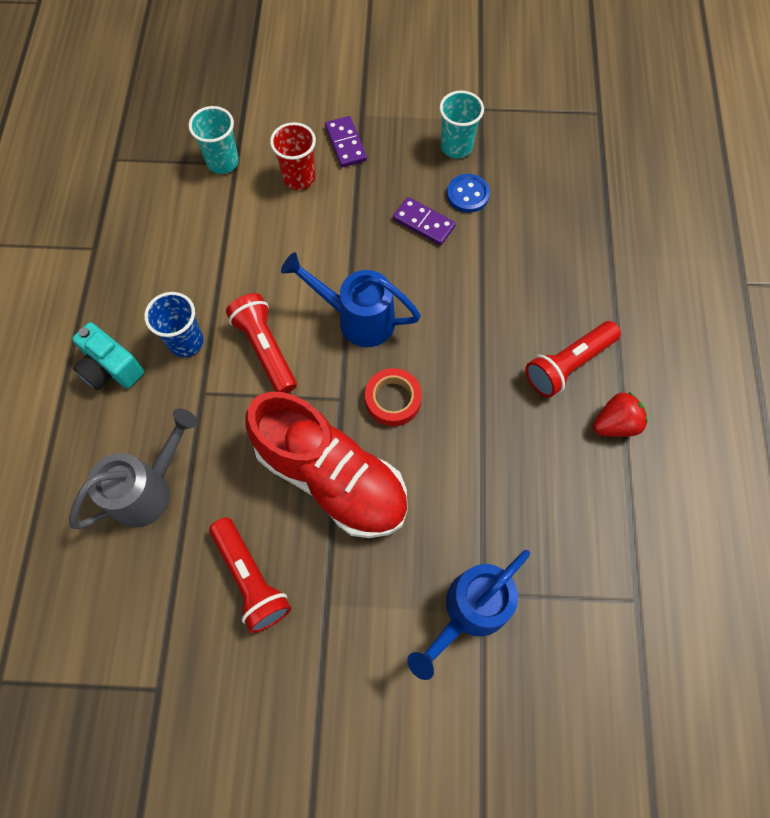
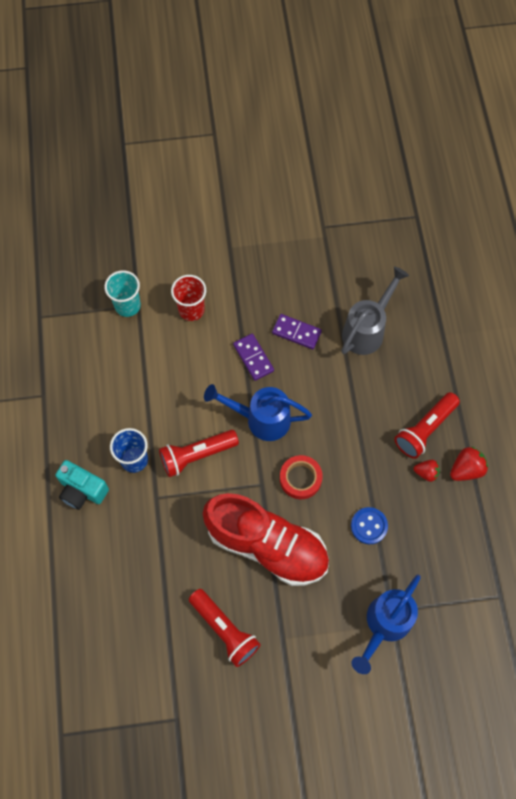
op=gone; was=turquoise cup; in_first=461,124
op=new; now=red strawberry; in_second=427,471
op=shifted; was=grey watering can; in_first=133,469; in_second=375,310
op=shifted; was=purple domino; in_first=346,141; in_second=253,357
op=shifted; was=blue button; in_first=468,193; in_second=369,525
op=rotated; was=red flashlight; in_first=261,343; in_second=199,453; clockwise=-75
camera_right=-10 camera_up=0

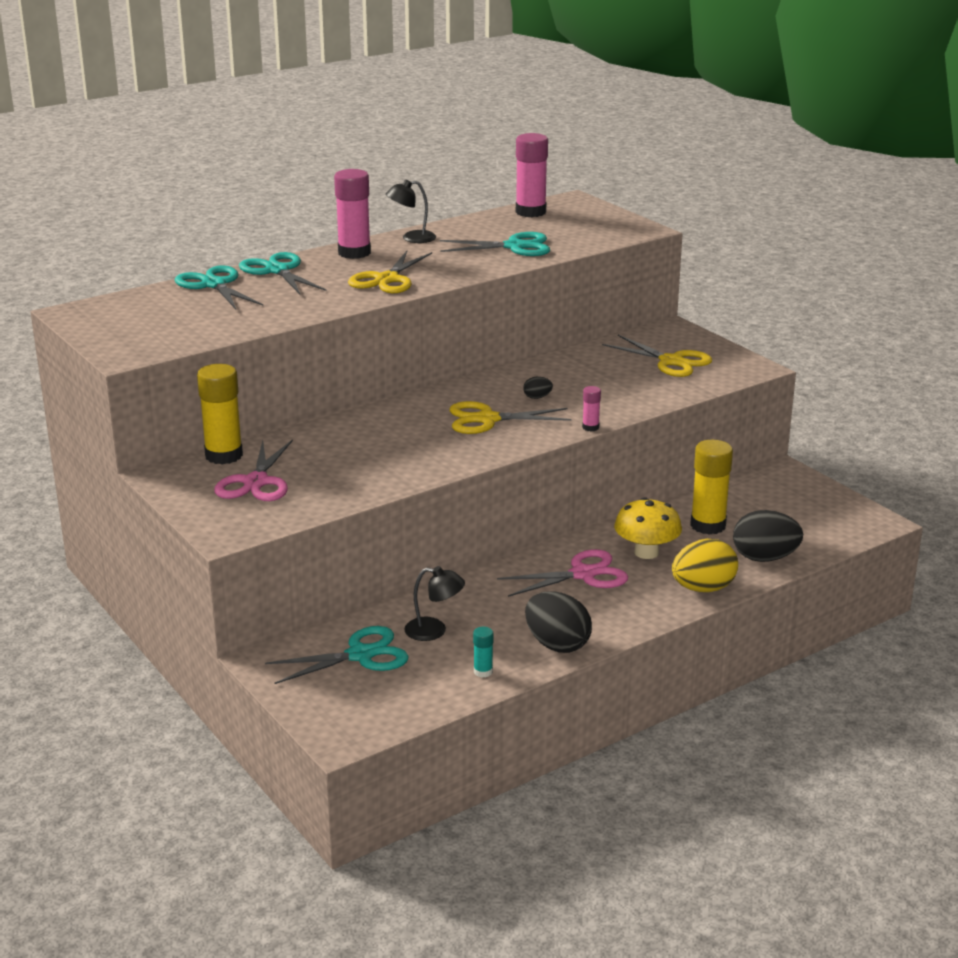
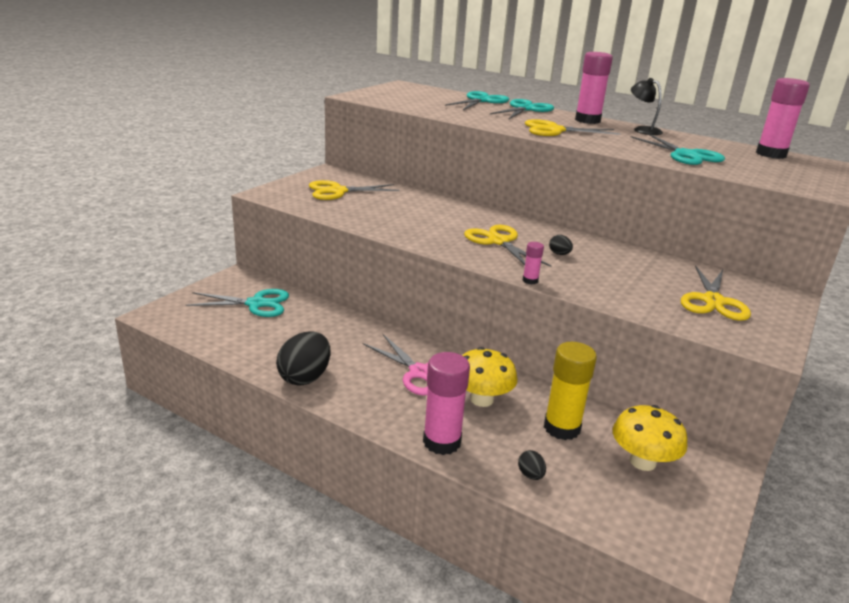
op=gone; was=yellow glue stick; in_first=220,414
op=gone; was=black lamp; in_first=434,603
op=gone; was=turquoise glue stick; in_first=483,652
op=new; now=yellow mushroom; in_second=650,438
op=swapped; was=yellow egg; now=pink glue stick; in_first=705,565; in_second=446,403
op=repainted; was=pink scissors; now=yellow scissors; in_first=253,470; in_second=354,190
op=rotated; was=turquoise scissors; in_first=337,655; in_second=237,303; clockwise=-45
op=scaled; was=black egg; in_first=768,536; in_second=532,465; ratio=0.46
camera_right=65 camera_up=0

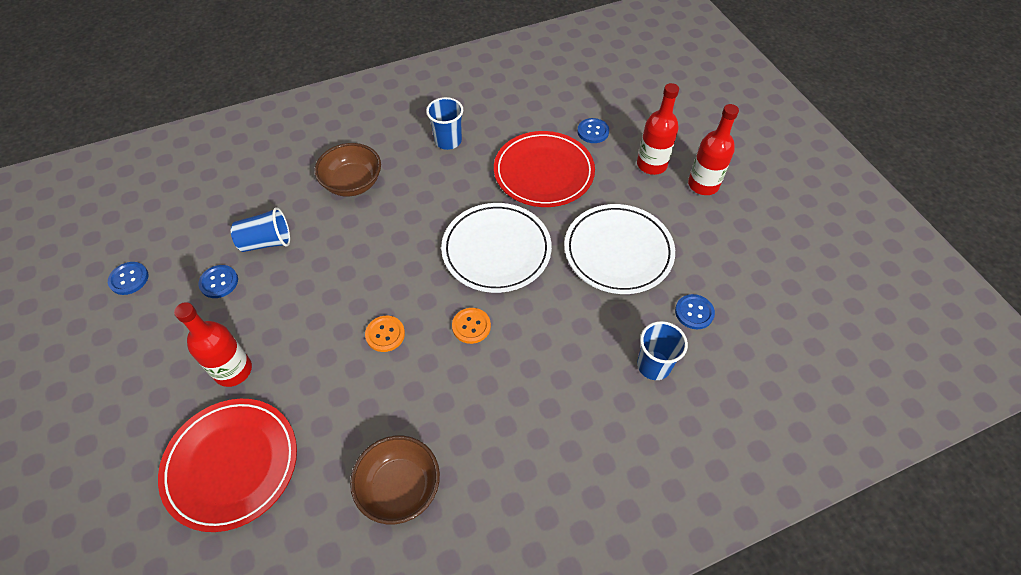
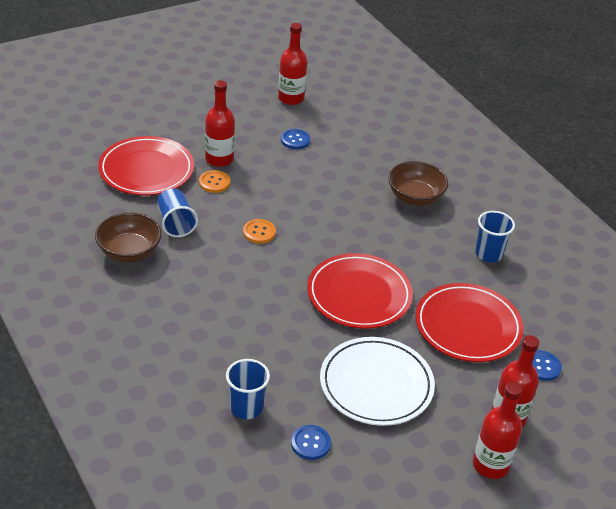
op=shifted; was=blue cup; in_first=260,229; in_second=177,212
op=shifted; was=orange button; in_first=471,326; in_second=214,181
op=swapped; was=blue button; now=red bottle; in_first=128,278; in_second=292,64
op=repainted; was=white plate; now=red plate; in_first=496,248; in_second=360,291
camera_right=80 camera_up=-15

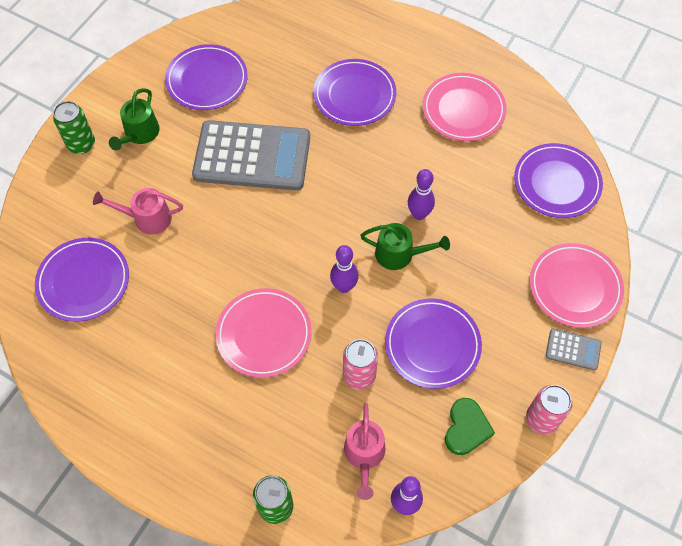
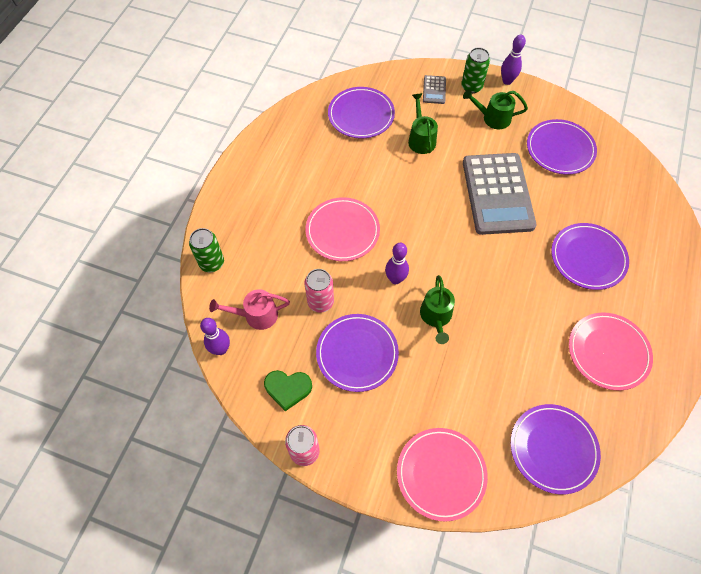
op=shifted; was=purple bowling pin; in_first=421,194; in_second=513,60
op=shifted; was=grey calculator; in_first=574,349; in_second=434,89
op=repainted; was=pink watering can; now=green watering can; in_first=138,211; in_second=423,123
camera_right=80 camera_up=0

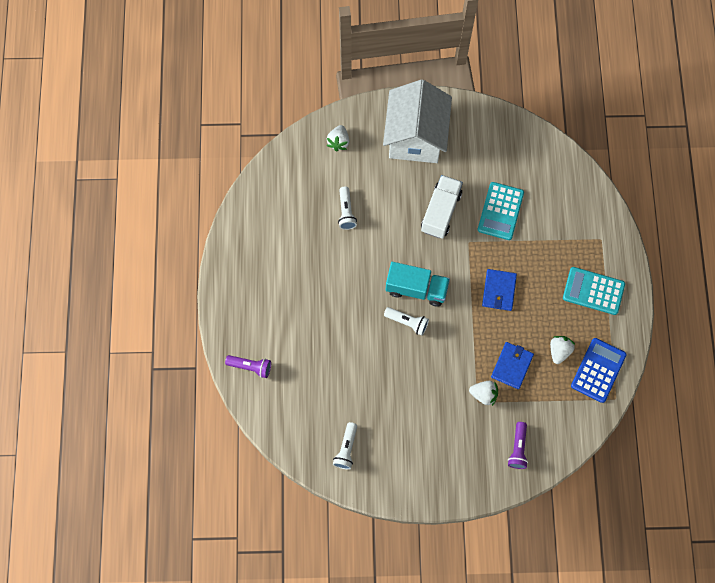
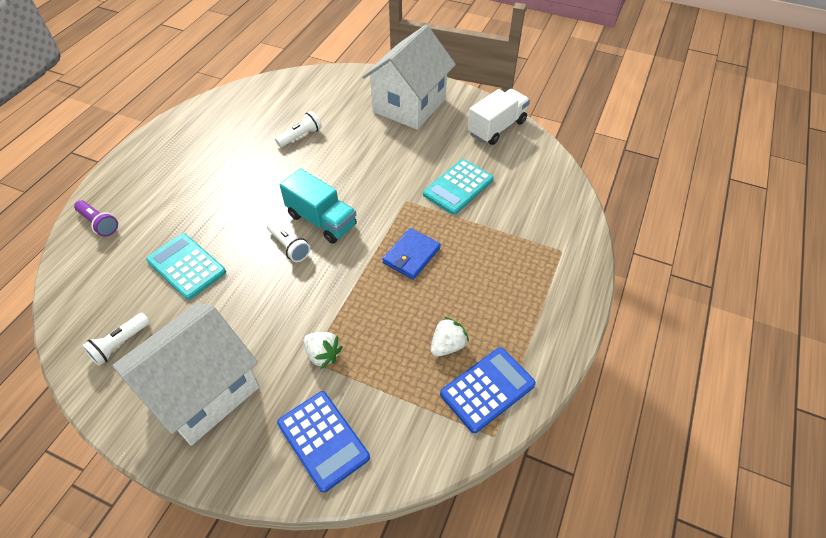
op=gone; was=white strawberry; in_first=337,138
op=gone; was=blue wallet; in_first=512,365
op=new; now=white house; in_second=185,374
op=shifted; was=white truck; in_first=442,207; in_second=499,117
op=shifted; was=turquoise calculator; in_first=594,291; in_second=186,266
op=swapped; was=purple flashlight; now=blue calculator; in_first=518,445; in_second=323,442
op=rotated; was=white flashlight; in_first=347,208; in_second=298,129; clockwise=-150
camera_right=25 camera_up=-20

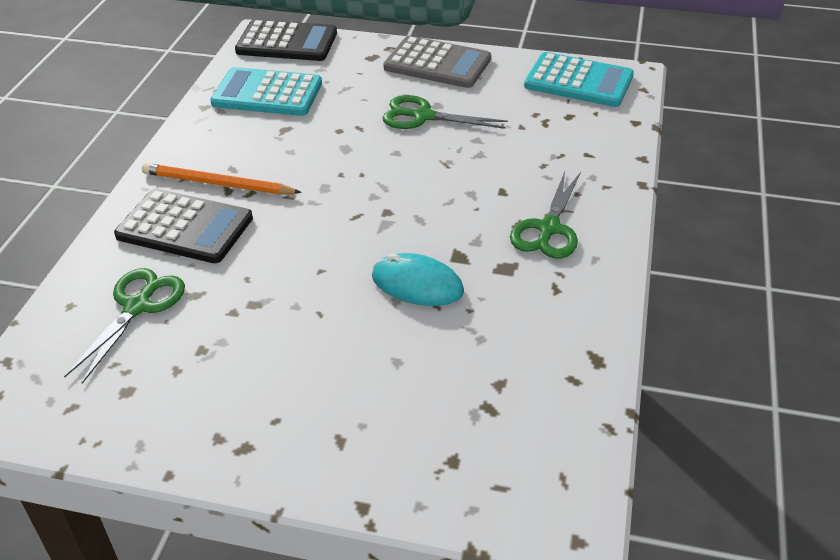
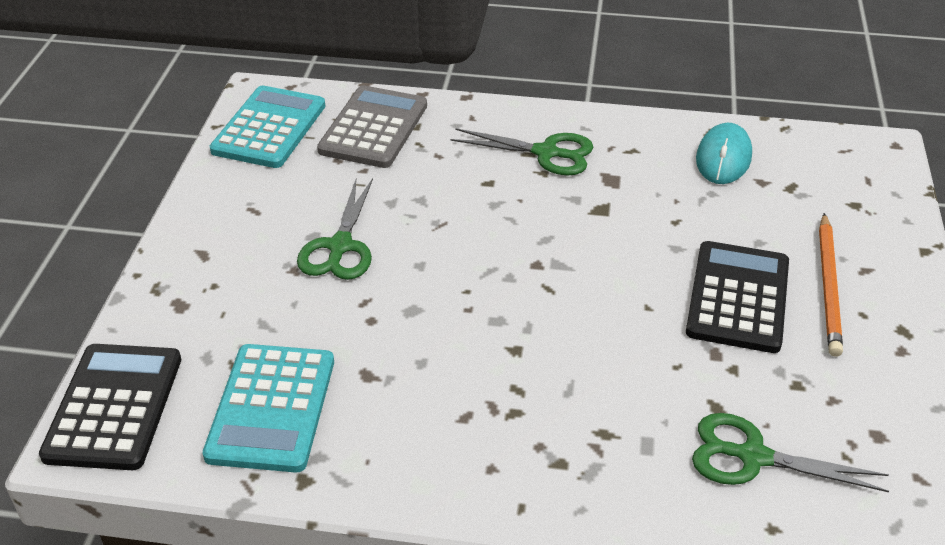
op=shifted; was=black calculator; in_first=183,225; in_second=737,297
op=shifted; was=orange pencil; in_first=222,179; in_second=831,285
op=shifted; was=turquoise mouse; in_first=418,279; in_second=724,153
op=shifted; was=grey calculator; in_first=437,62; in_second=372,126
camera_right=-95 camera_up=0

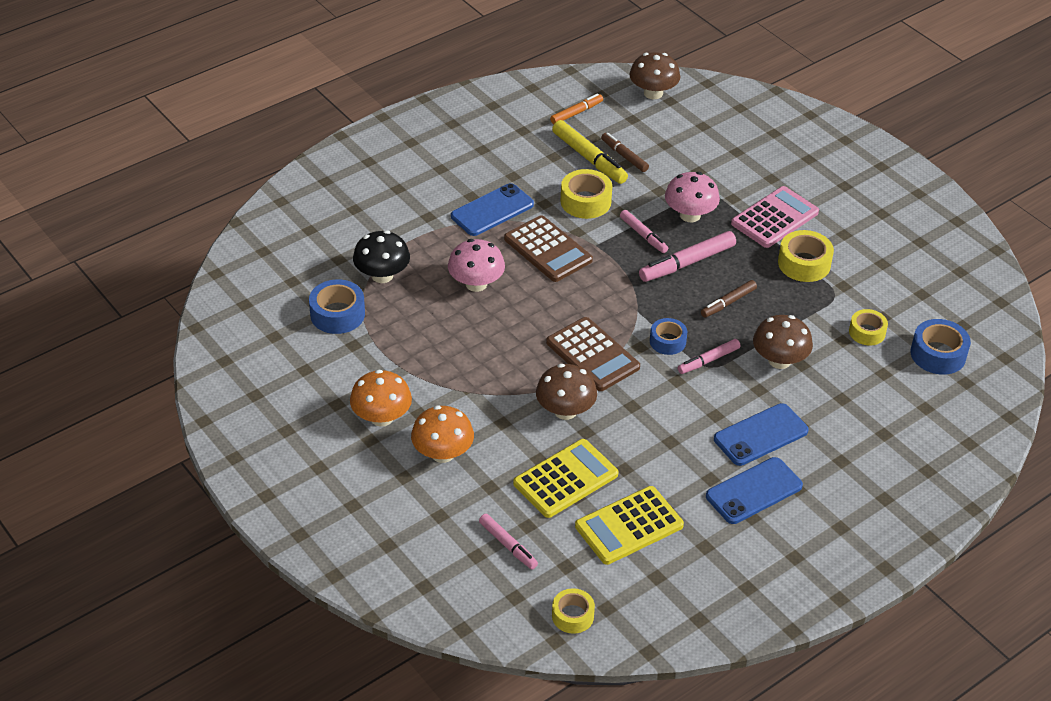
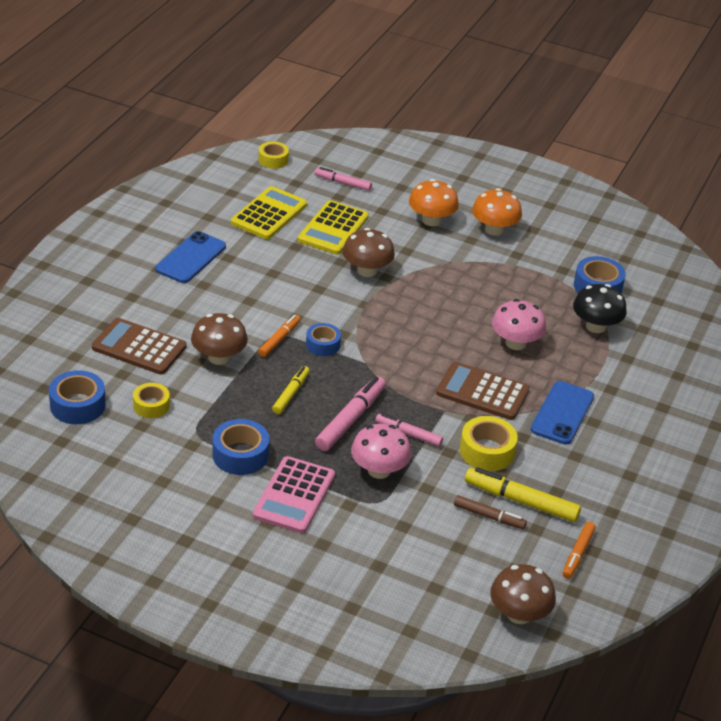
op=gone; was=blue phone; in_first=761,434
op=shifted; was=brown calculator; in_first=593,354; in_second=139,346
op=repainted; was=pink marker; now=orange marker; in_first=709,356; in_second=279,336
op=repainted; was=brown marker; now=yellow marker; in_first=729,299; in_second=291,390
op=repainted; was=yellow tape; now=blue tape; in_first=806,256; in_second=240,447
camera_right=150 camera_up=-5

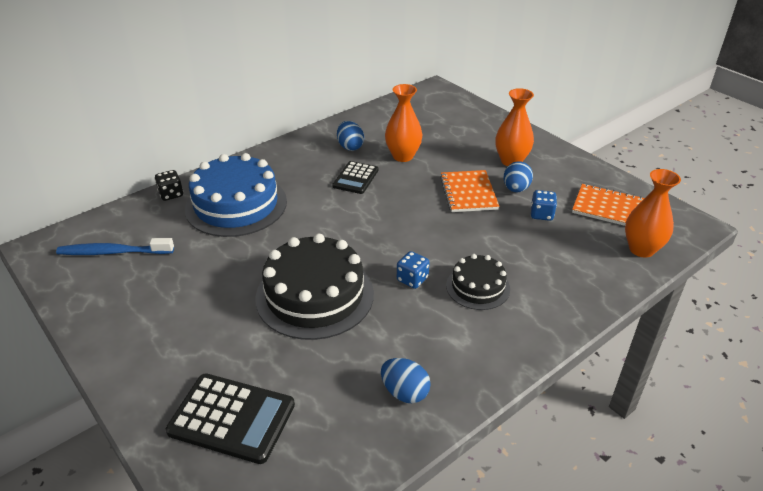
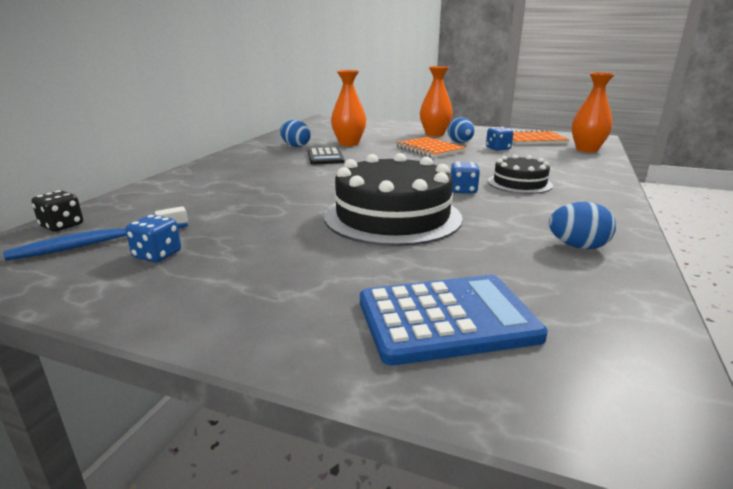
op=gone; was=blue cake; in_first=236,195
op=new; now=blue dice; in_second=153,238
op=shifted; was=black dice; in_first=169,185; in_second=57,211
op=repainted; was=black calculator; now=blue calculator; in_first=230,418; in_second=454,320
camera_right=-30 camera_up=-15

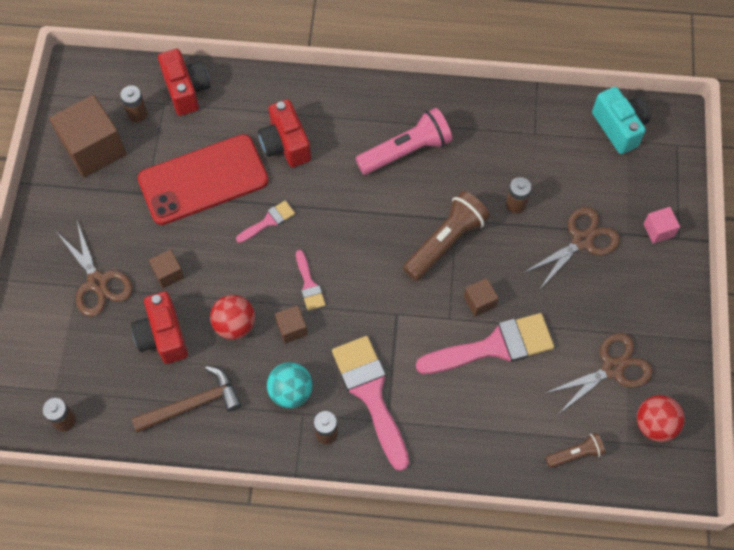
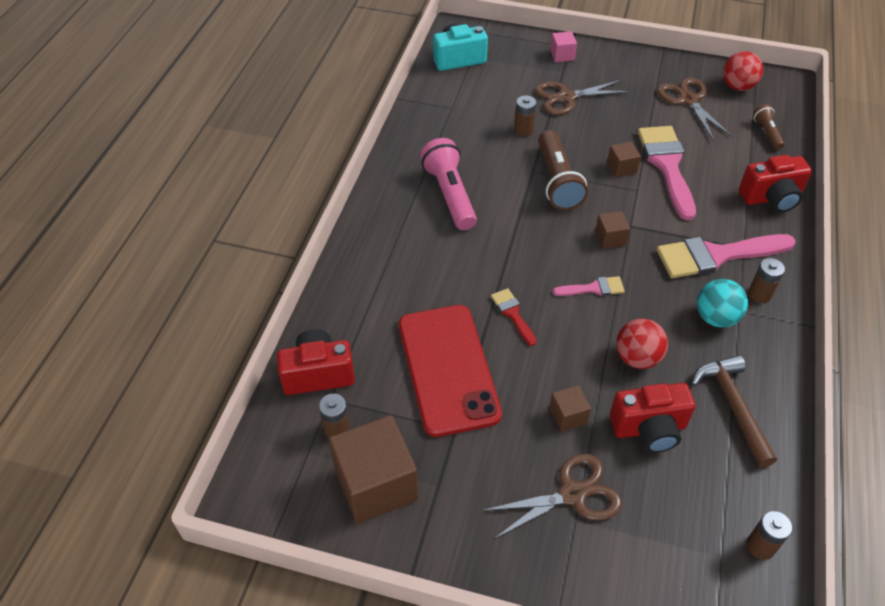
op=shifted; was=red camera; in_first=284,133; in_second=775,184
op=shifted; was=brown cube; in_first=291,324; in_second=612,230
op=repainted; was=pink brush; now=red brush; in_first=265,221; in_second=514,317
op=rotated; was=brown flashlight; in_first=446,236; in_second=563,170; clockwise=-150
op=rotated; was=brown scissors; in_first=571,248; in_second=583,97; clockwise=-75
camera_right=-80 camera_up=-15

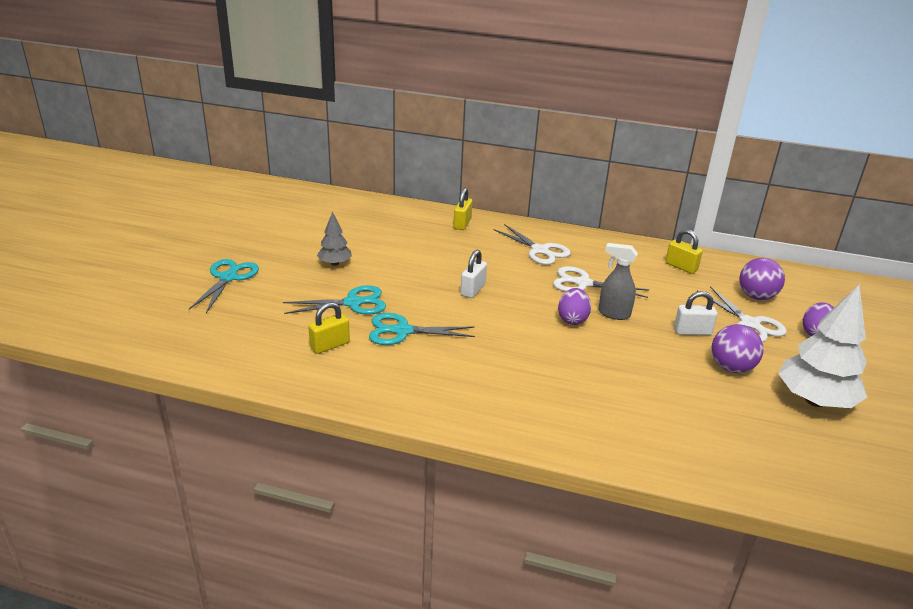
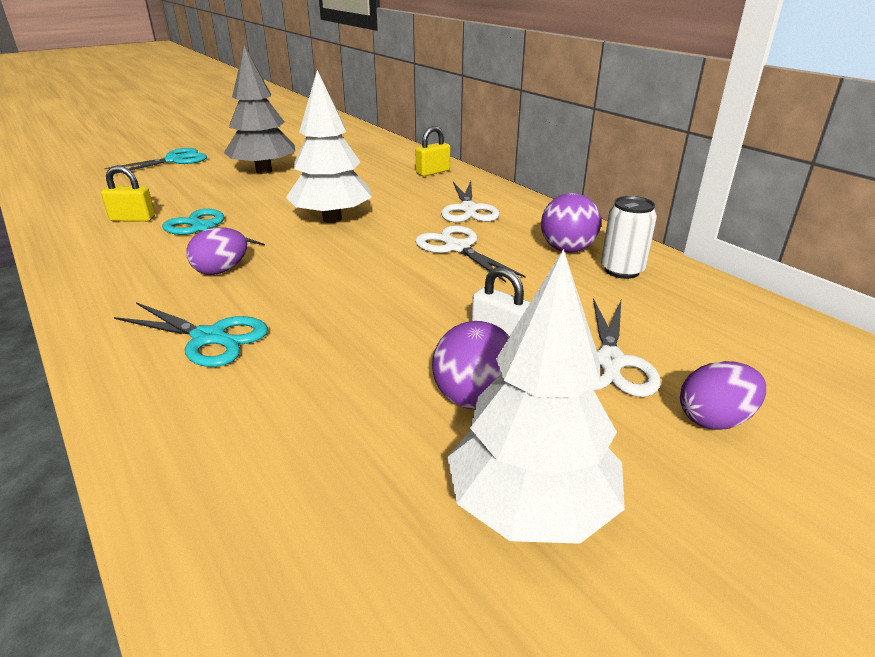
op=gone; was=grey spray bottle; in_first=618,281
op=shifted; was=turquoise scissors; in_first=334,300; in_second=191,334
op=shifted; was=purple egg; in_first=574,306; in_second=216,251
op=shifted; was=purple ball; in_first=762,279; in_second=571,223
op=swapped; was=white padlock; now=white tree; in_first=473,274; in_second=329,146
op=swapped; was=yellow padlock; now=white can; in_first=684,251; in_second=629,237
op=scaled; was=grey tree; in_first=334,239; in_second=259,110; ratio=1.91
camera_right=40 camera_up=0

